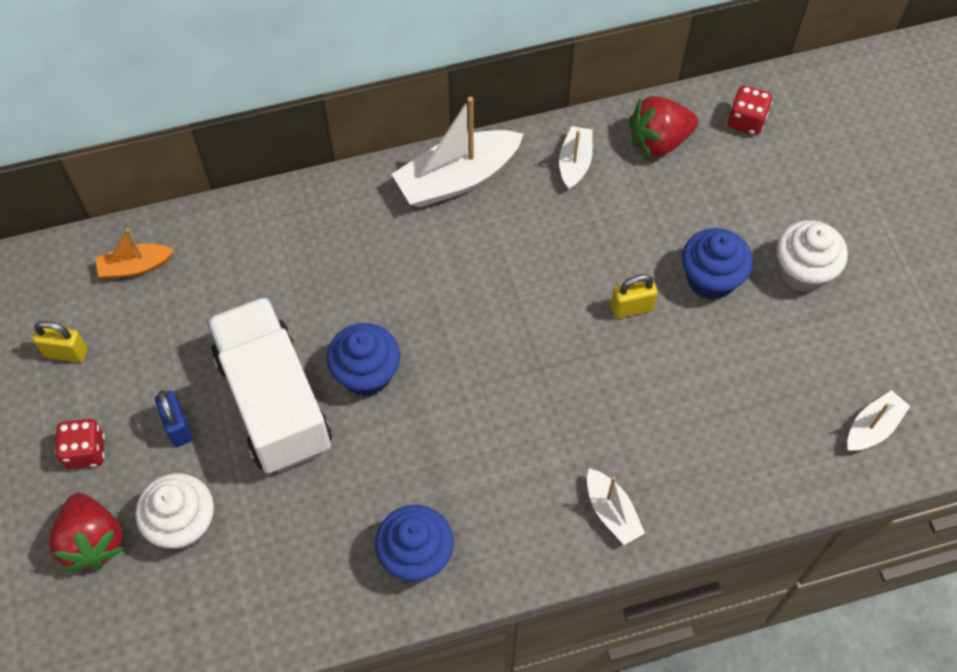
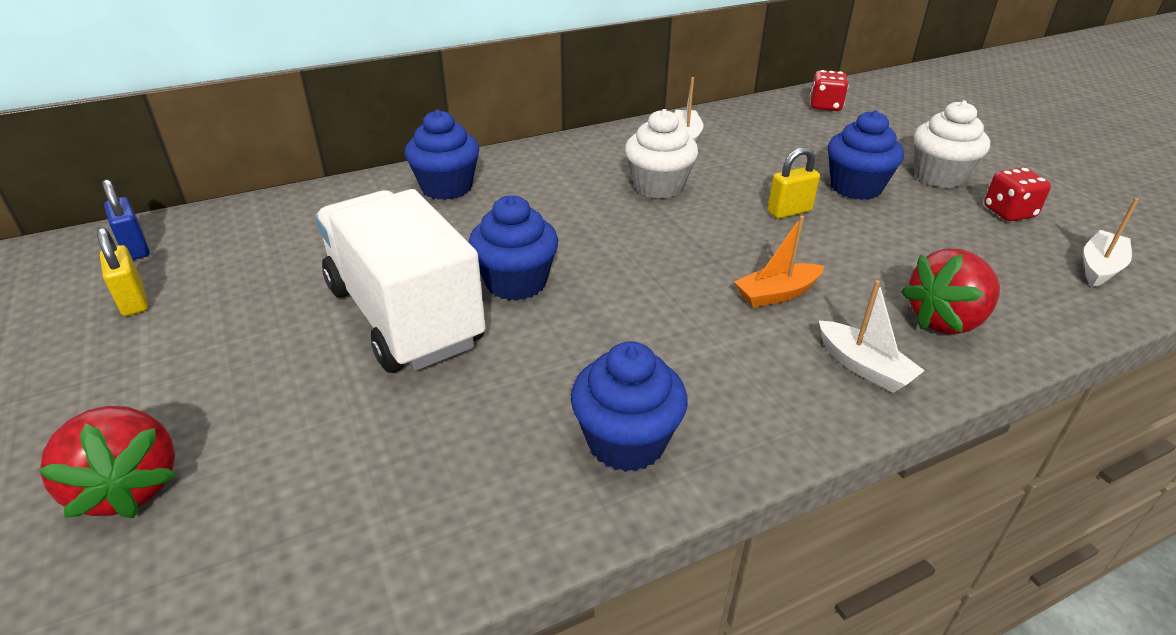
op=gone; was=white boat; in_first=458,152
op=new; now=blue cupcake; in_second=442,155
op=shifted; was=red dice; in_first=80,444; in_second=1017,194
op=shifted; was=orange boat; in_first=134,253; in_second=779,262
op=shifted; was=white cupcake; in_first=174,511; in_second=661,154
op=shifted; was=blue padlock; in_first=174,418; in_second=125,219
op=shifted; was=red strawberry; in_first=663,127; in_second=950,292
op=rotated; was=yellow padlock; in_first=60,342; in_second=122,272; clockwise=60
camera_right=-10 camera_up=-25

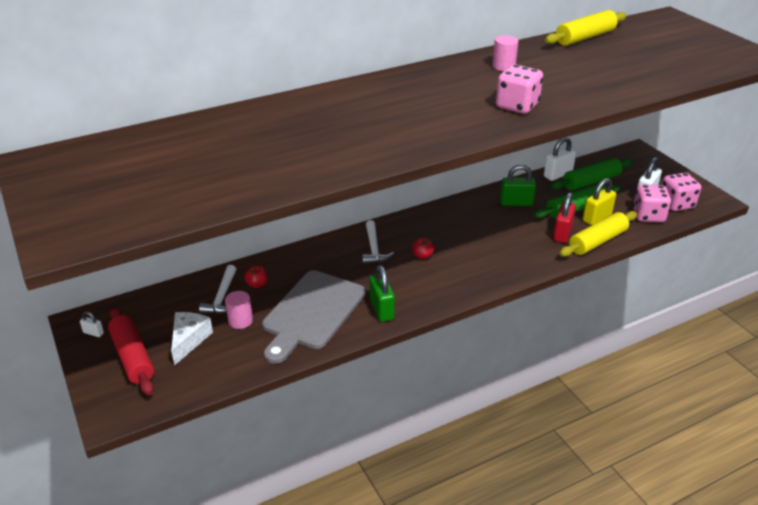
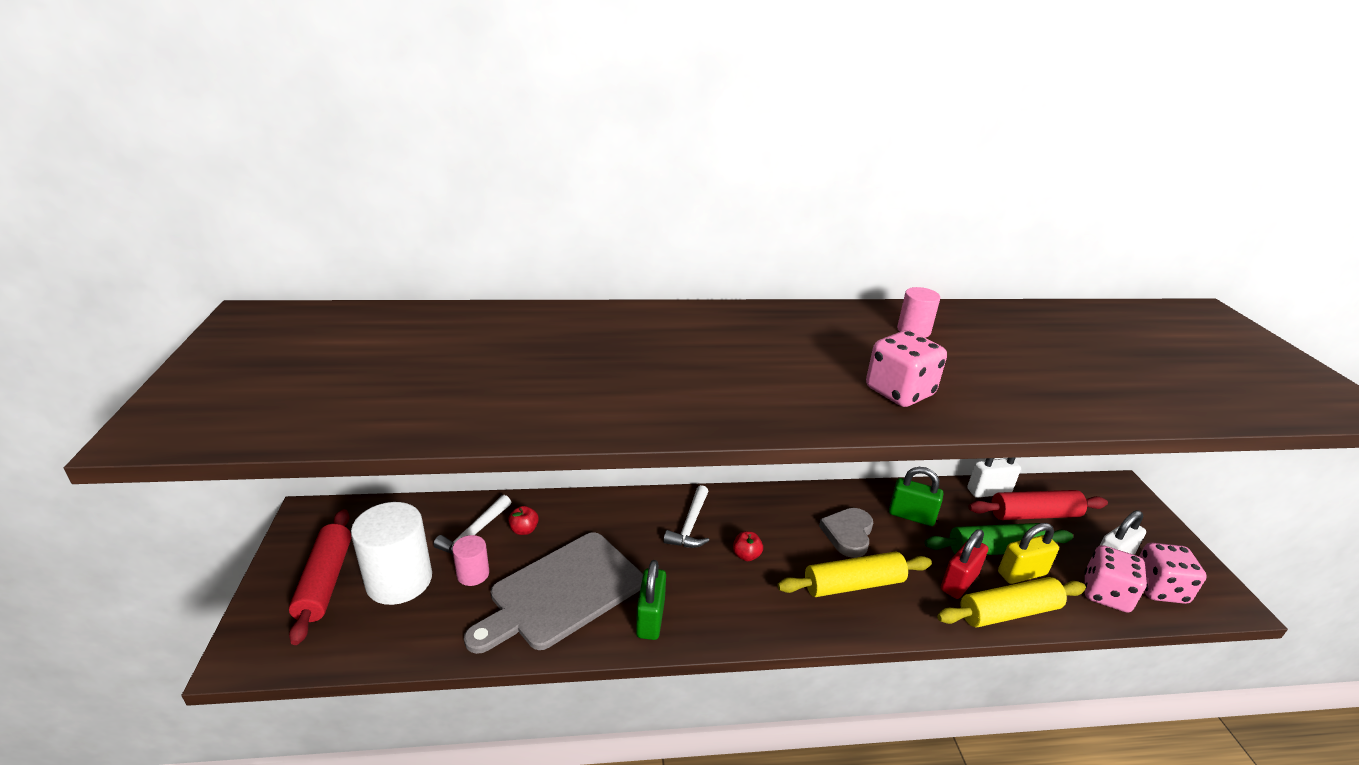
op=gone; was=white padlock; in_first=92,324
op=new; now=grey heart; in_second=846,533
op=shifted; was=yellow rolling pin; in_first=586,28; in_second=854,574
op=swapped; was=white cheese; now=white cylinder; in_first=192,339; in_second=391,553
op=repainted; was=green rolling pin; now=red rolling pin; in_first=592,174; in_second=1038,505
camera_right=20 camera_up=-5

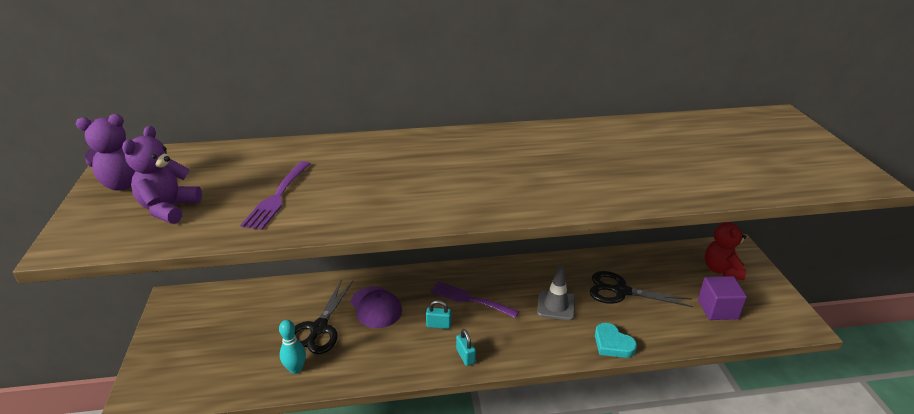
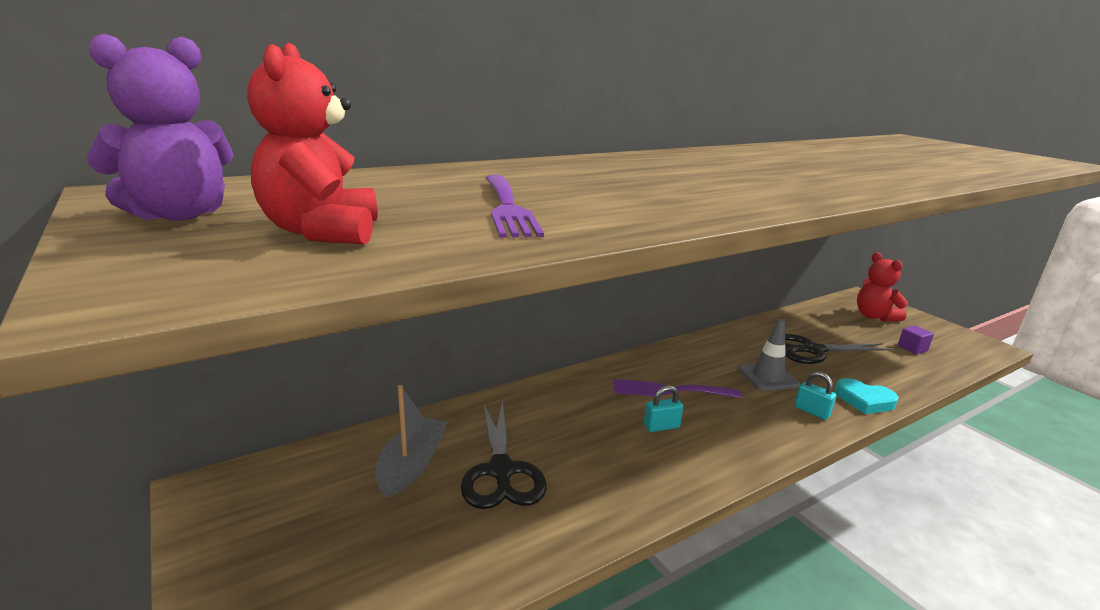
op=gone; was=turquoise bowling pin; in_first=292,347
op=gone; was=purple cap; in_first=376,307
op=new; now=grey boat; in_second=411,441
op=shifted; was=turquoise padlock; in_first=466,347; in_second=815,395
op=repainted; was=purple teddy bear; now=red teddy bear; in_first=162,175; in_second=312,144
op=scaled; was=purple cube; in_first=722,298; in_second=916,339; ratio=0.58
camera_right=-25 camera_up=-10

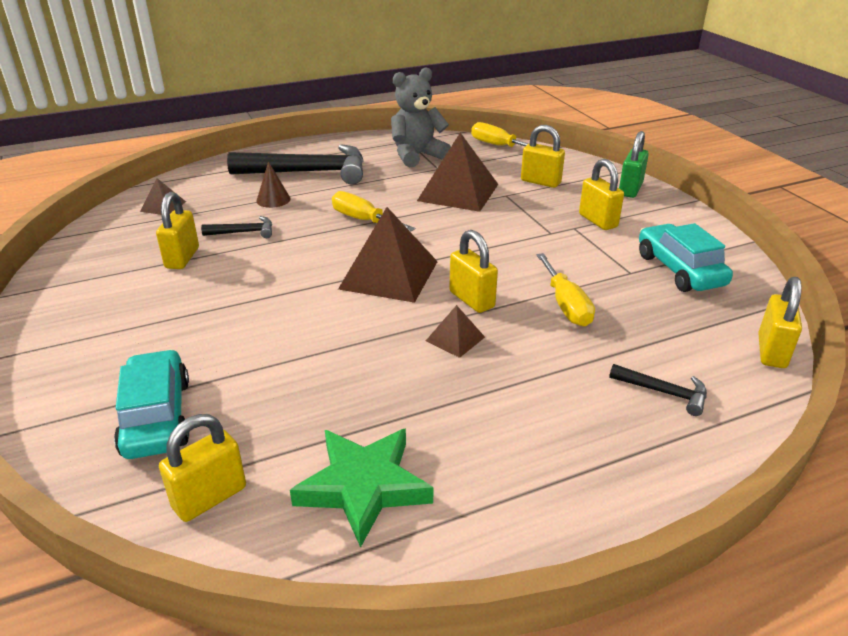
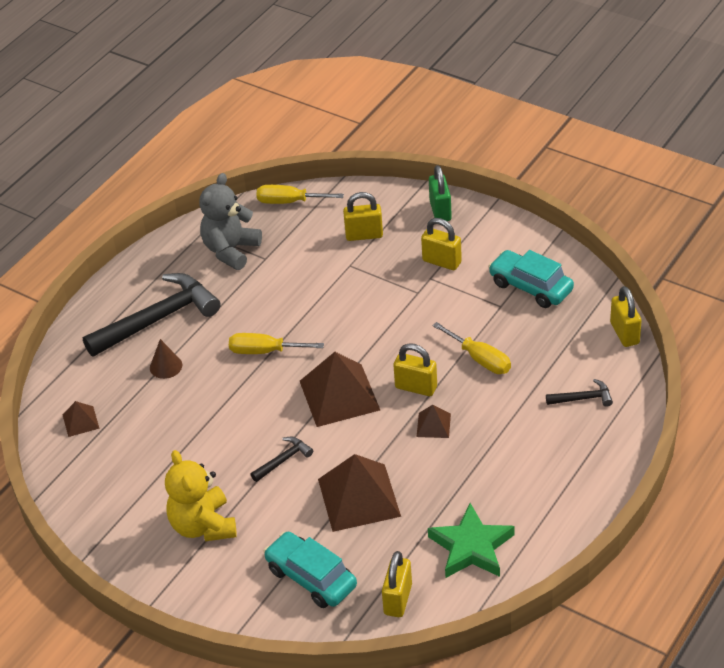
op=gone; was=yellow padlock; in_first=177,230
op=new; now=yellow teddy bear; in_second=201,495
op=shifted; was=black hammer; in_first=236,227; in_second=281,459
op=shifted; was=brown pyramid; in_first=457,172; in_second=359,493
camera_right=-30 camera_up=10

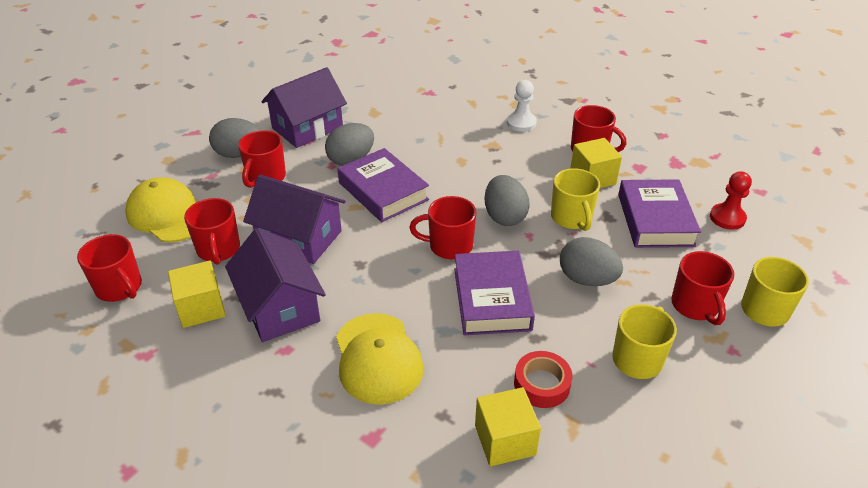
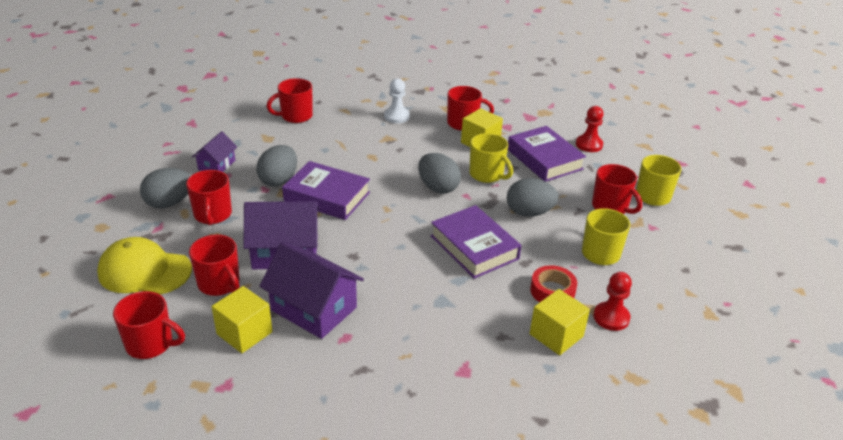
op=gone; was=yellow cap; in_first=380,359
op=new; now=red pawn; in_second=613,301
op=shifted; was=red mug; in_first=442,227; in_second=289,100
op=scaled; was=purple house; in_first=304,107; in_second=214,151; ratio=0.56
camera_right=-30 camera_up=-5

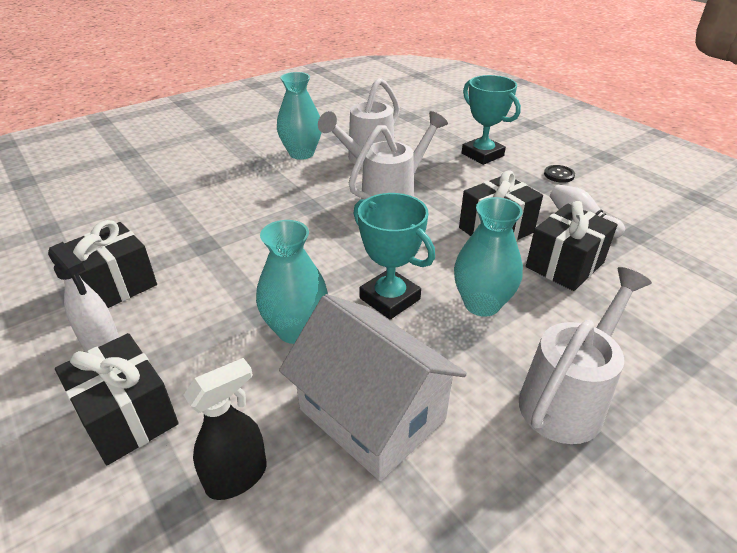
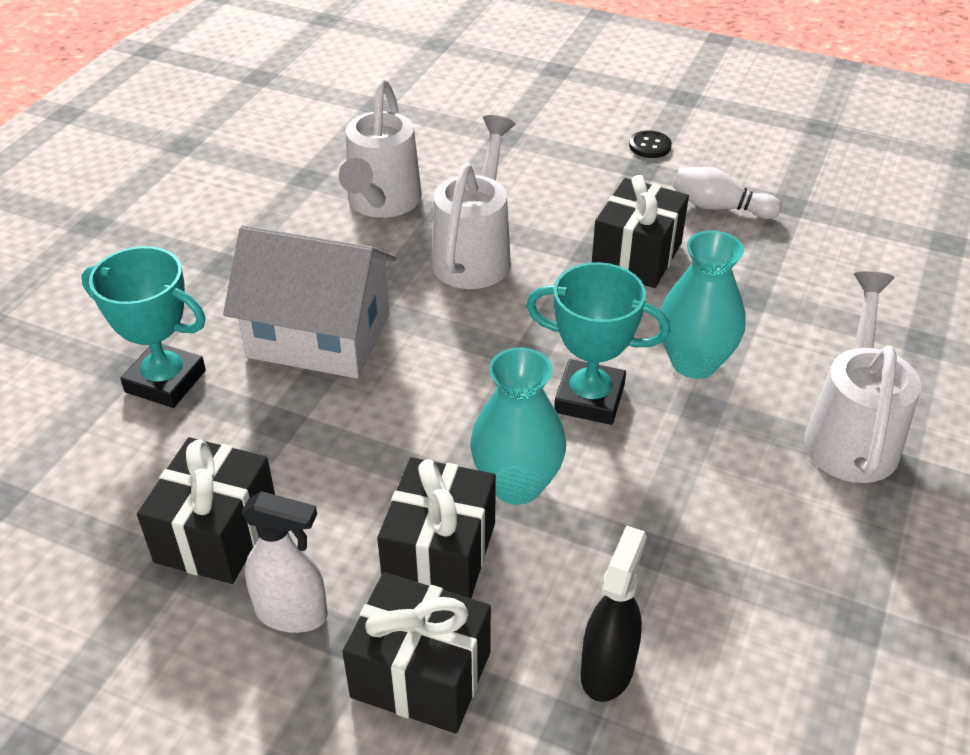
op=gone; was=turquoise vase; in_first=299,116
op=shifted; was=white house; in_first=373,387; in_second=309,301
op=shifted; was=turquoise trophy; in_first=491,120; in_second=143,327
op=shifted; was=black gift; in_first=572,246; in_second=436,527
camera_right=-30 camera_up=5

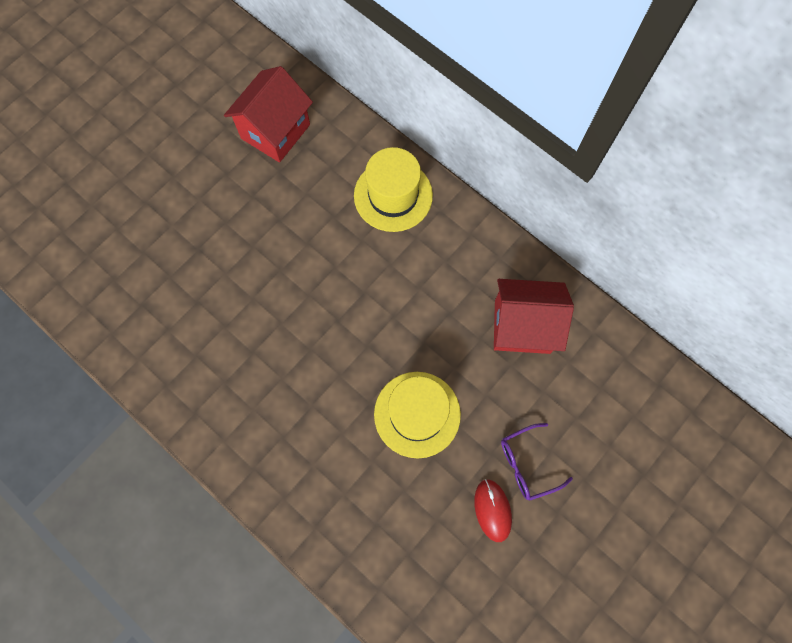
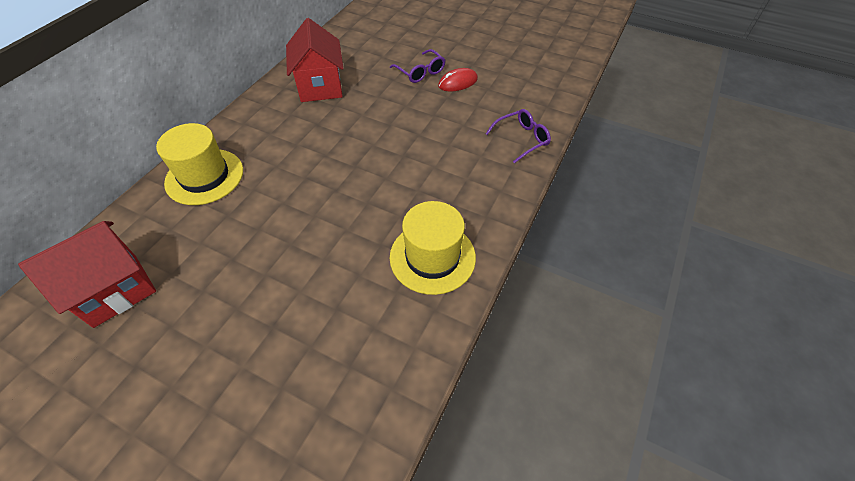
op=new; now=purple glasses; in_second=518,136
op=shifted; was=yellow hat; in_first=417,415; in_second=433,248
op=rotated; was=red house; in_first=268,114; in_second=87,274; clockwise=-60
camera_right=-105 camera_up=-20

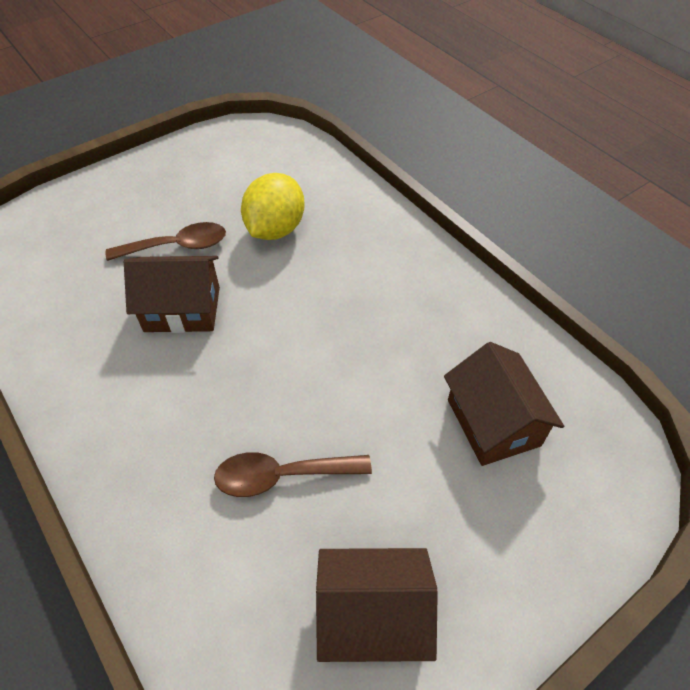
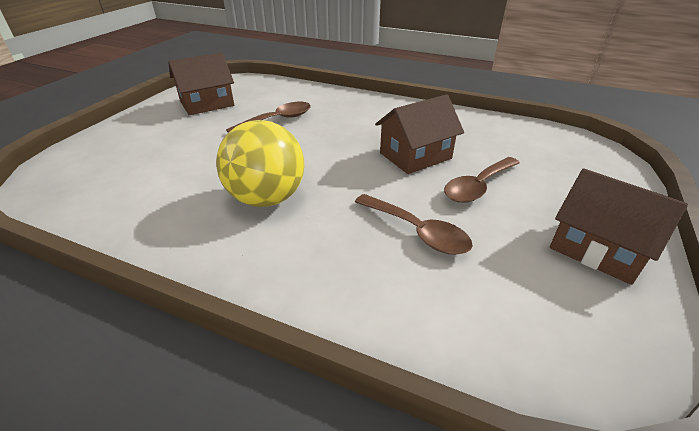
op=new; now=yellow ball; in_second=260,163
op=shifted; was=brown house; in_first=504,404; in_second=619,226
op=swapped; was=yellow lemon; now=brown spoon; in_first=273,206; in_second=414,224
camera_right=150 camera_up=-15

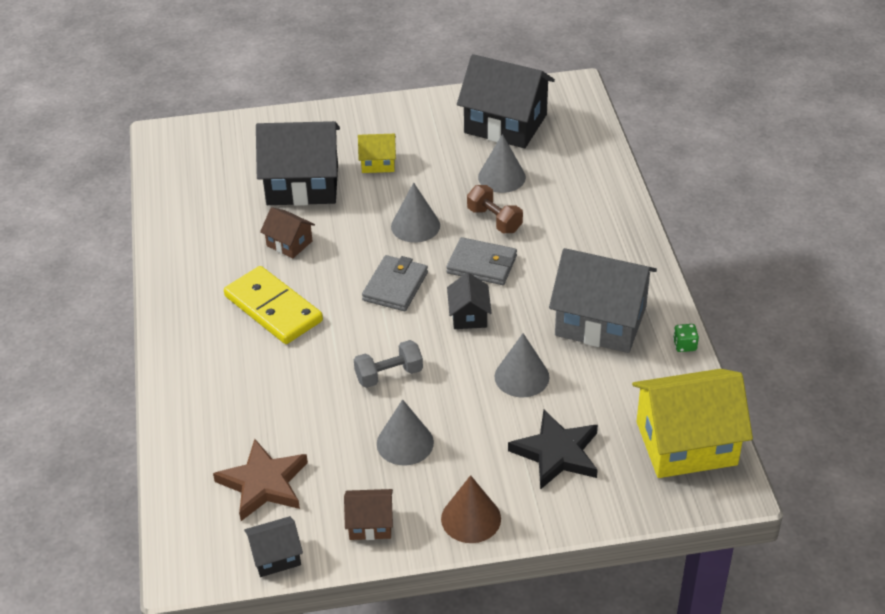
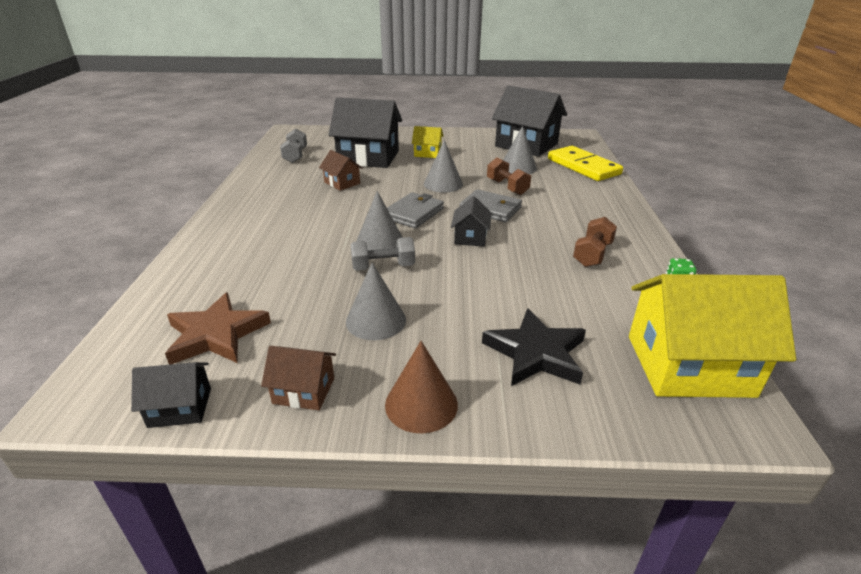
op=new; now=grey dumbbell; in_second=293,146
op=shifted; was=yellow domino; in_first=273,305; in_second=585,163
op=shifted; was=grey cone; in_first=522,365; in_second=379,221
op=swapped; was=grey house; now=brown dumbbell; in_first=603,300; in_second=595,242
camera_right=10 camera_up=-10

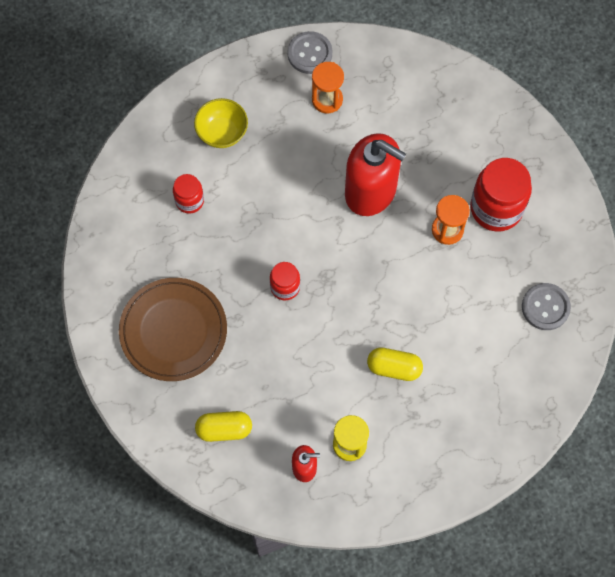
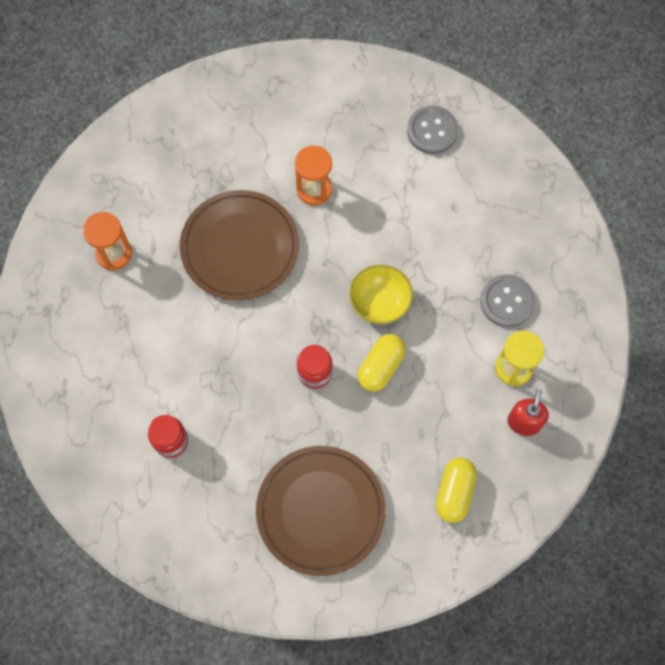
op=gone; was=red jar; in_first=501,195
op=shifted; was=yellow bowl; in_first=221,123; in_second=381,294
op=shifted; was=grey button; in_first=310,52; in_second=507,300
op=shifted; was=yellow capsule; in_first=395,364; in_second=381,363
op=swapped; was=red soap dispenser; now=brown plate; in_first=375,174; in_second=239,245
camera_right=-70 camera_up=0

